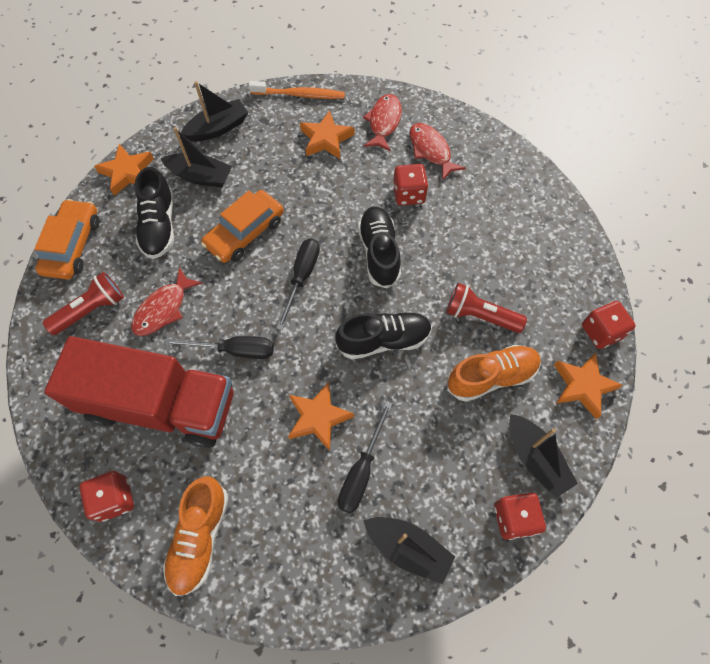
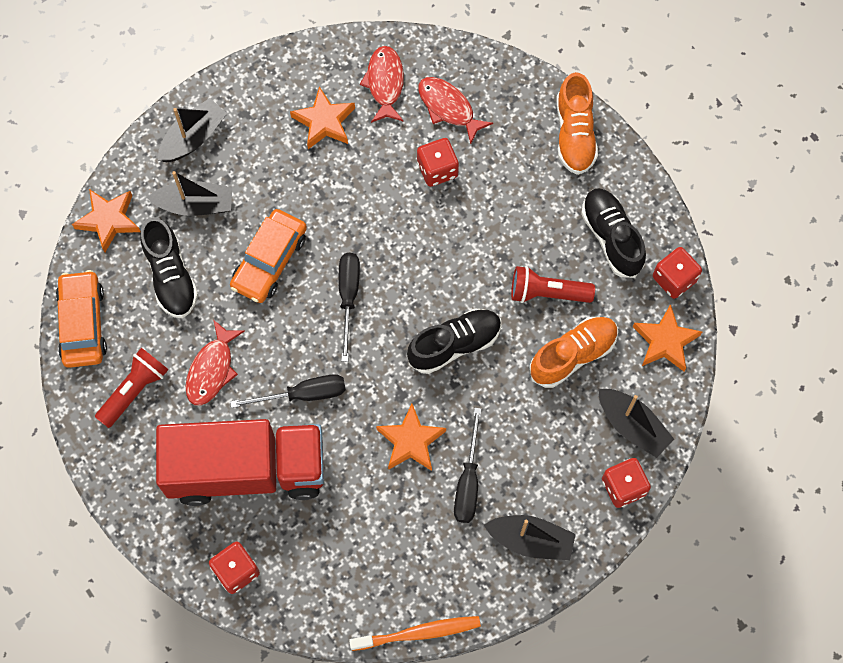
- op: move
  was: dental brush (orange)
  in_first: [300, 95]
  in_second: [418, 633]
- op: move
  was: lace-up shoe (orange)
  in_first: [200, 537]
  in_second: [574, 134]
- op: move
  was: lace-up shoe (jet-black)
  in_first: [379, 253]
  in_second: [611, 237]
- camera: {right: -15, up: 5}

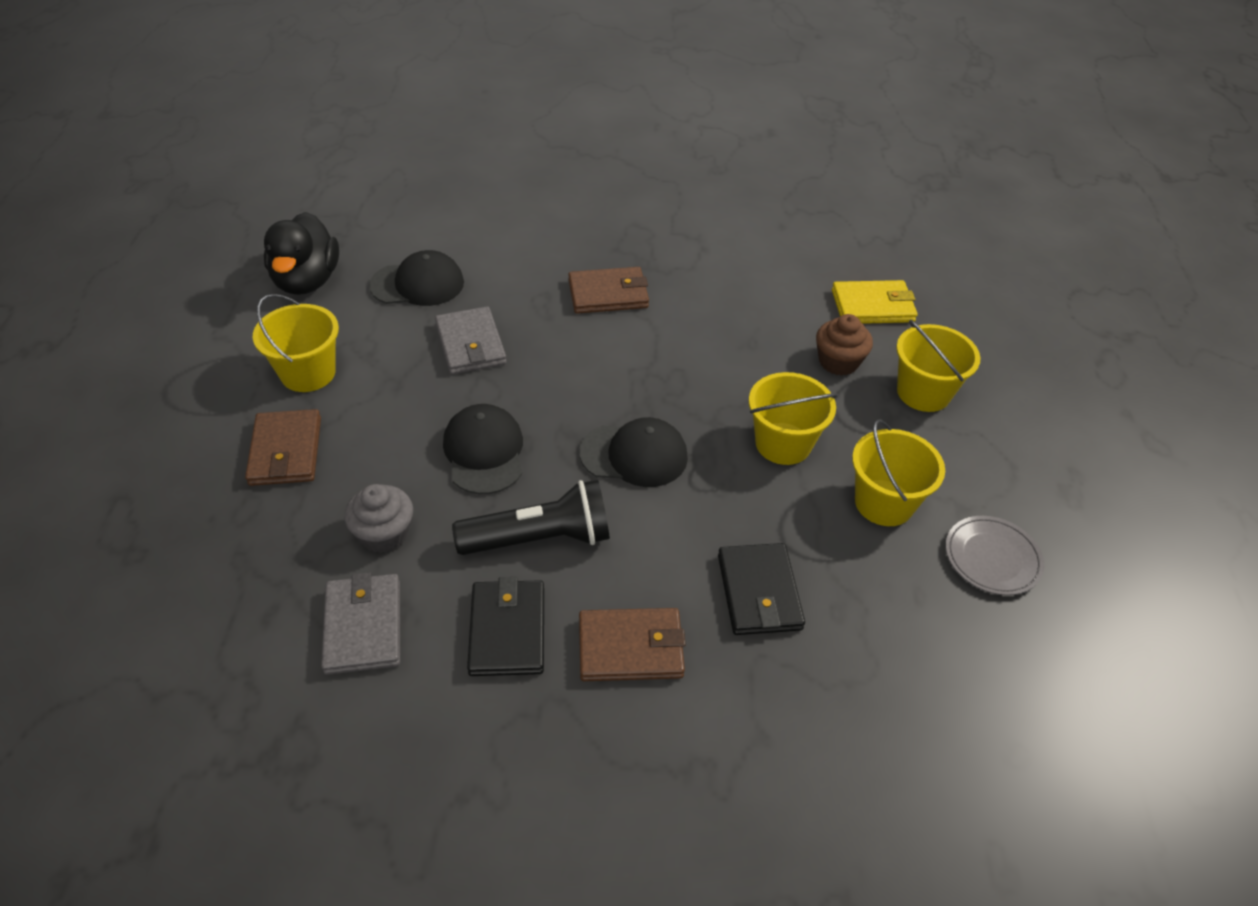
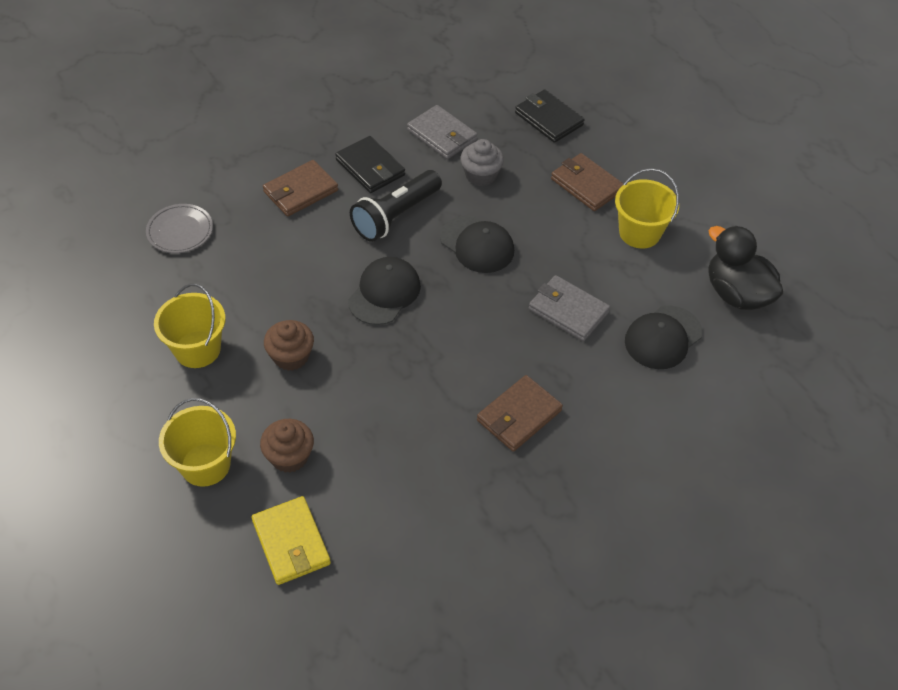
- op: move
  was: flat dish (gray)
  in_first: [992, 558]
  in_second: [180, 231]
- op: rotate
  was: wallet (bright yellow)
  in_first: [872, 306]
  in_second: [291, 542]
  clockwise: -75
- op: replace
  was: bucket (bright yellow)
  now: fairy cake (russet)
  in_first: [783, 443]
  in_second: [291, 356]
- op: rotate
  was: baseball cap (jet-black)
  in_first: [634, 455]
  in_second: [384, 293]
  clockwise: 150
- op: move
  was: wallet (jet-black)
  in_first: [759, 592]
  in_second: [548, 119]
- camera: {right: 145, up: 5}

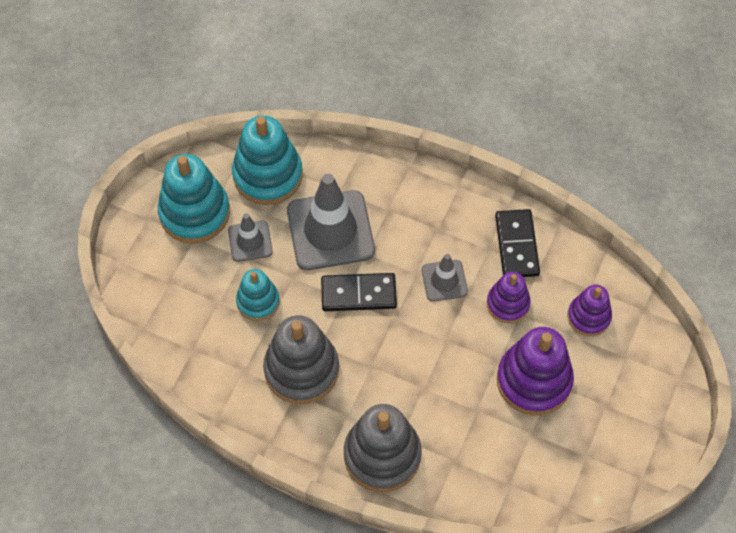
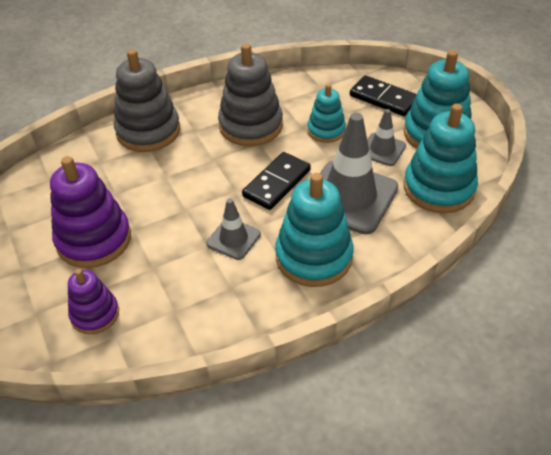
- op: insert
  now: stacking toy (aqua)
  in_second: [314, 257]
- op: move
  was: domino piece (jet-black)
  in_first: [517, 245]
  in_second: [383, 98]
- op: delete
  was: stacking toy (royal purple)
  in_first: [508, 304]
- camera: {right: 130, up: -15}

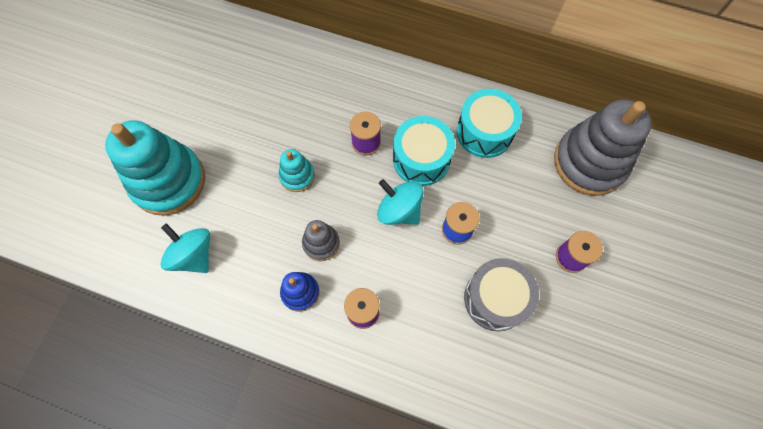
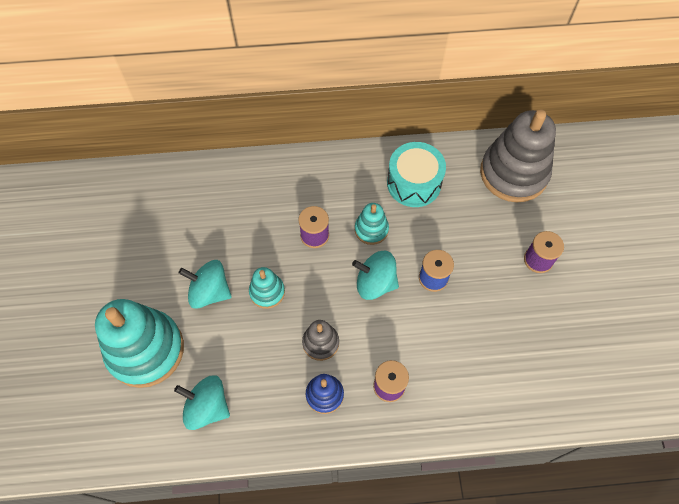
- op: insert
  now: whirligig (aqua)
  in_second: [209, 292]
- op: replace
  was: snare drum (aqua)
  now: stacking toy (aqua)
  in_first: [421, 159]
  in_second: [371, 229]
- op: delete
  was: snare drum (gray)
  in_first: [495, 299]
- camera: {right: -25, up: -5}

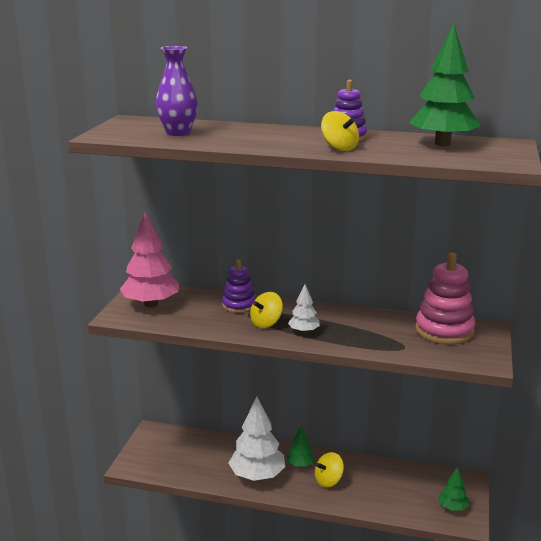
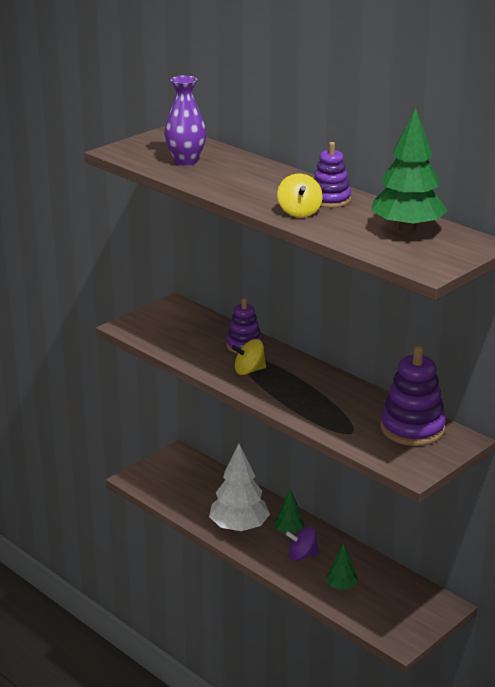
- op: recolor
  was: whirligig (bright yellow)
  now: whirligig (royal purple)
  in_first: [328, 481]
  in_second: [302, 555]
- op: move
  was: toy tree (leaf-green)
  in_first: [452, 507]
  in_second: [341, 586]
- op: recolor
  was: stacking toy (rosy)
  now: stacking toy (royal purple)
  in_first: [444, 331]
  in_second: [412, 428]
- op: delete
  was: toy tree (rosy)
  in_first: [151, 304]
- op: delete
  was: toy tree (snow-white)
  in_first: [303, 331]
- camera: {right: 30, up: 5}

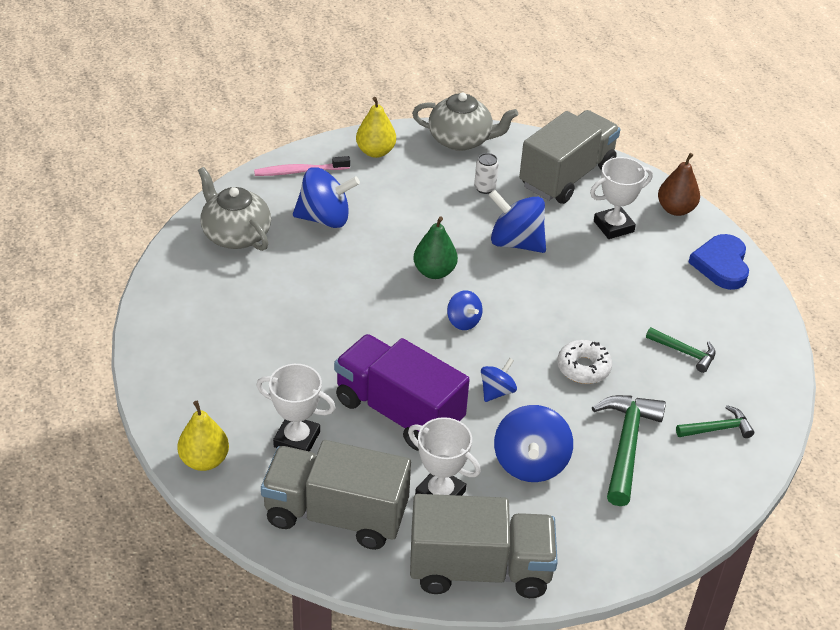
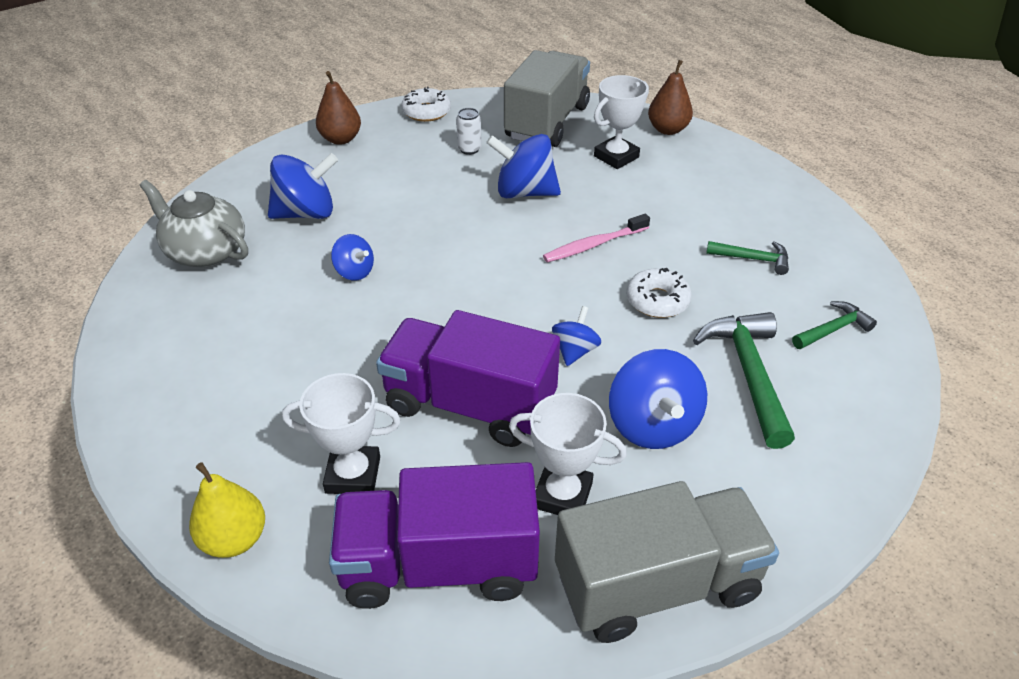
- op: recolor
  was: pear (bright yellow)
  now: pear (russet)
  in_first: [375, 151]
  in_second: [341, 139]
- op: recolor
  was: lorry (gray)
  now: lorry (royal purple)
  in_first: [336, 515]
  in_second: [439, 564]
- op: move
  was: whirligig (blue)
  in_first: [463, 321]
  in_second: [354, 272]
- op: replace
  was: china teapot (gray)
  now: donut (snow-white)
  in_first: [461, 140]
  in_second: [426, 112]
- op: move
  was: dental brush (rosy)
  in_first: [299, 171]
  in_second: [594, 245]
- op: delete
  was: pear (leaf-green)
  in_first: [434, 272]
- op: delete
  was: love heart (blue)
  in_first: [721, 265]
- camera: {right: -15, up: 0}

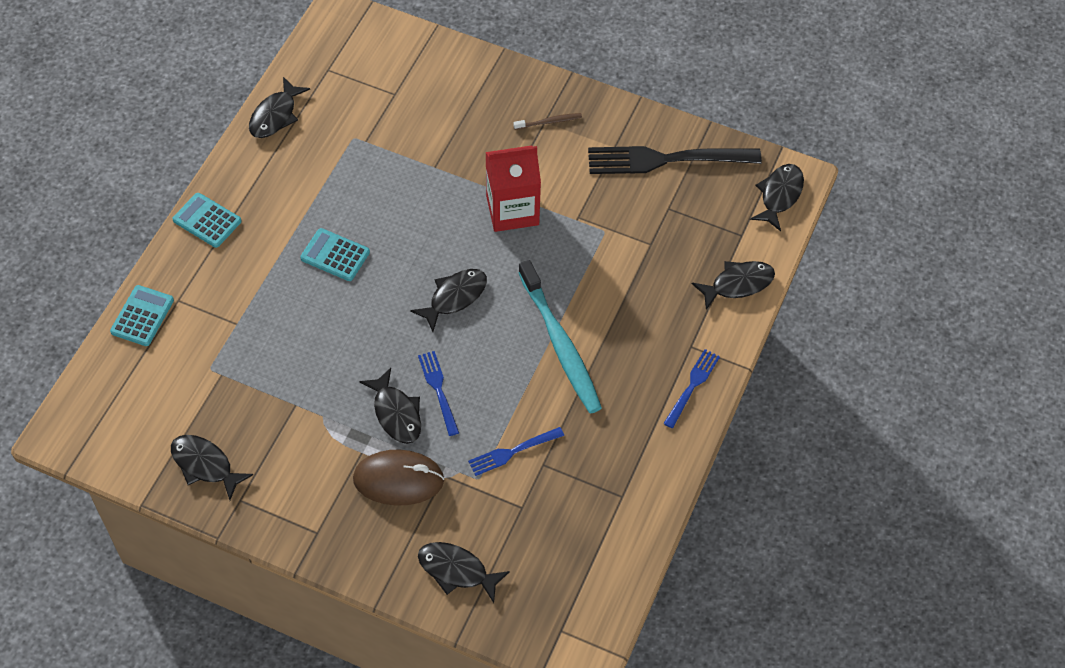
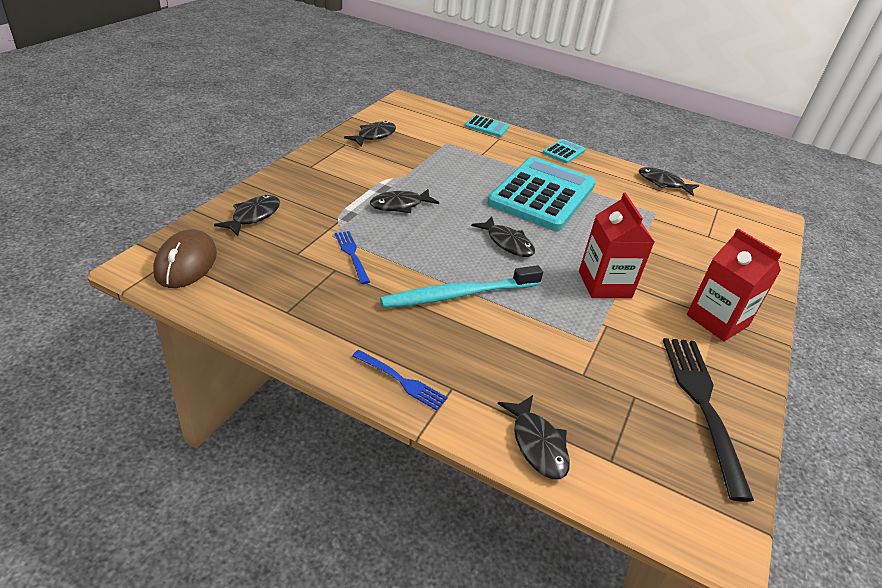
- op: move
  was: PC mouse (russet)
  in_first: [398, 479]
  in_second: [186, 263]
- op: resize
  was: calculator (aqua)
  in_first: [335, 255]
  in_second: [542, 194]
  ratio: 2.39
- op: replace
  was: dental brush (russet)
  now: carton (scarlet)
  in_first: [549, 122]
  in_second: [717, 320]
- op: delete
  was: table fork (blue)
  in_first: [438, 390]
- op: delete
  was: fish figure (jet-black)
  in_first: [779, 195]
- camera: {right: 90, up: -20}

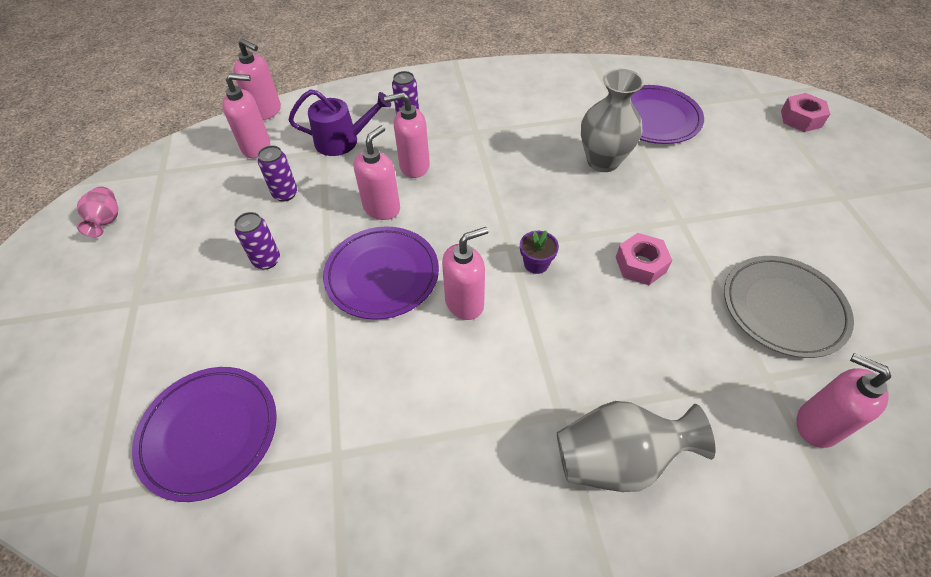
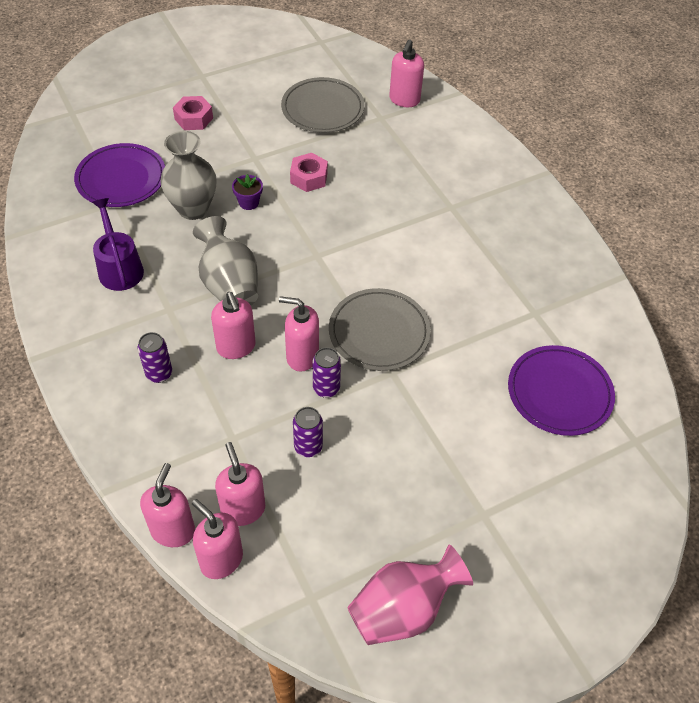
- op: move
  was: sprinkling can (royal purple)
  in_first: [342, 141]
  in_second: [119, 268]
- op: move
  was: hexagon nut (rosy)
  in_first: [801, 119]
  in_second: [194, 118]
- op: move
  was: pump bottle (rosy)
  in_first: [465, 303]
  in_second: [221, 560]
- op: move
  was: flower vase (gray)
  in_first: [617, 459]
  in_second: [229, 284]
- op: move
  was: plant pot (royal purple)
  in_first: [536, 263]
  in_second: [249, 202]
- op: move
  was: can (royal purple)
  in_first: [267, 260]
  in_second: [326, 388]
- op: recolor
  was: flat dish (royal purple)
  now: flat dish (gray)
  in_first: [382, 275]
  in_second: [379, 332]
- op: resize
  was: flower vase (rosy)
  in_first: [107, 221]
  in_second: [403, 610]
  ratio: 1.81
- camera: {right: -110, up: 0}

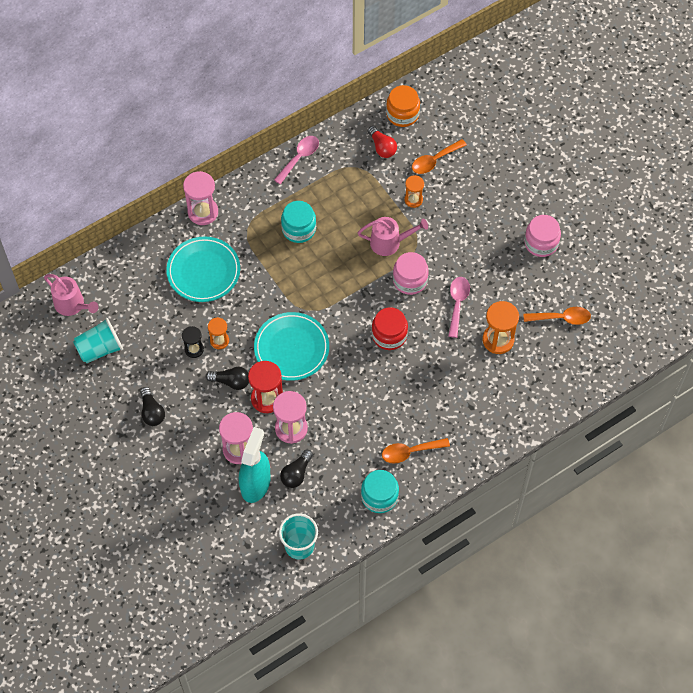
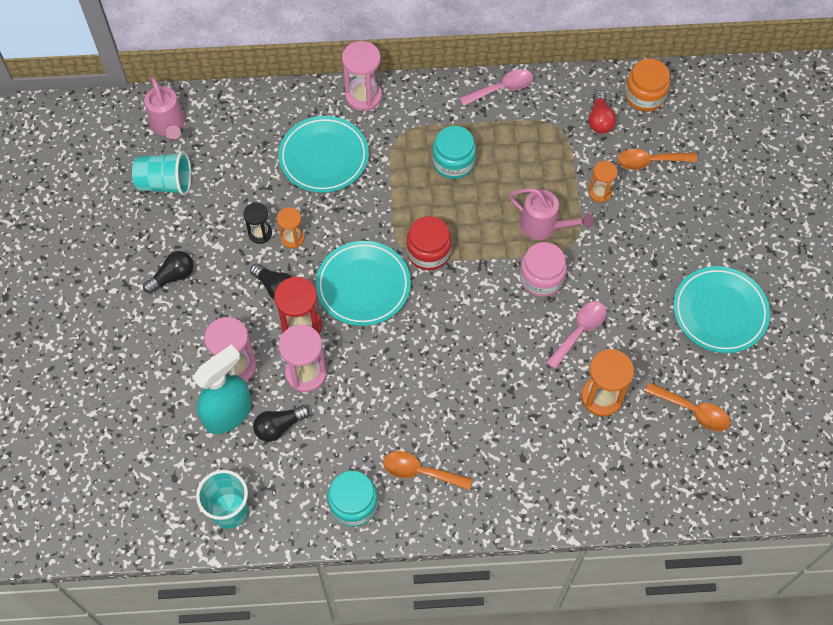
- op: rotate
  was: lightbulb (jet-black)
  in_first: [152, 412]
  in_second: [173, 276]
  clockwise: -135
- op: move
  was: preserve jar (scarlet)
  in_first: [389, 335]
  in_second: [428, 252]
- op: replace
  was: preserve jar (rosy)
  now: flat dish (aqua)
  in_first: [541, 243]
  in_second: [719, 312]
- camera: {right: 30, up: 0}

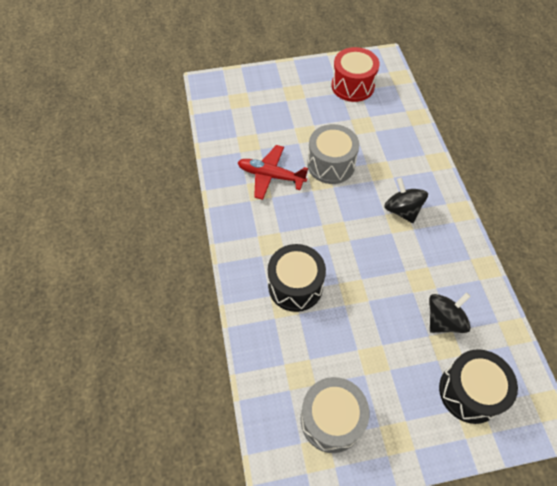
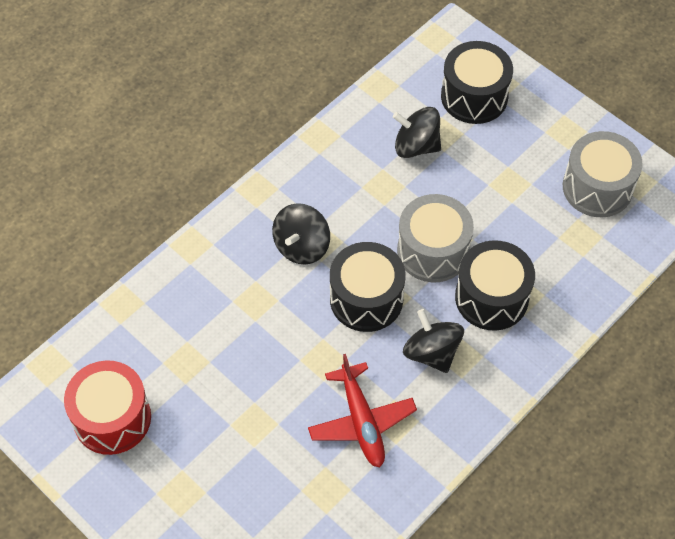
- op: insert
  now: snare drum (jet-black)
  in_second: [366, 299]
- op: move
  was: snare drum (gray)
  in_first: [331, 164]
  in_second: [433, 251]
- op: insert
  now: whirligig (jet-black)
  in_second: [431, 352]
- camera: {right: -125, up: 0}

